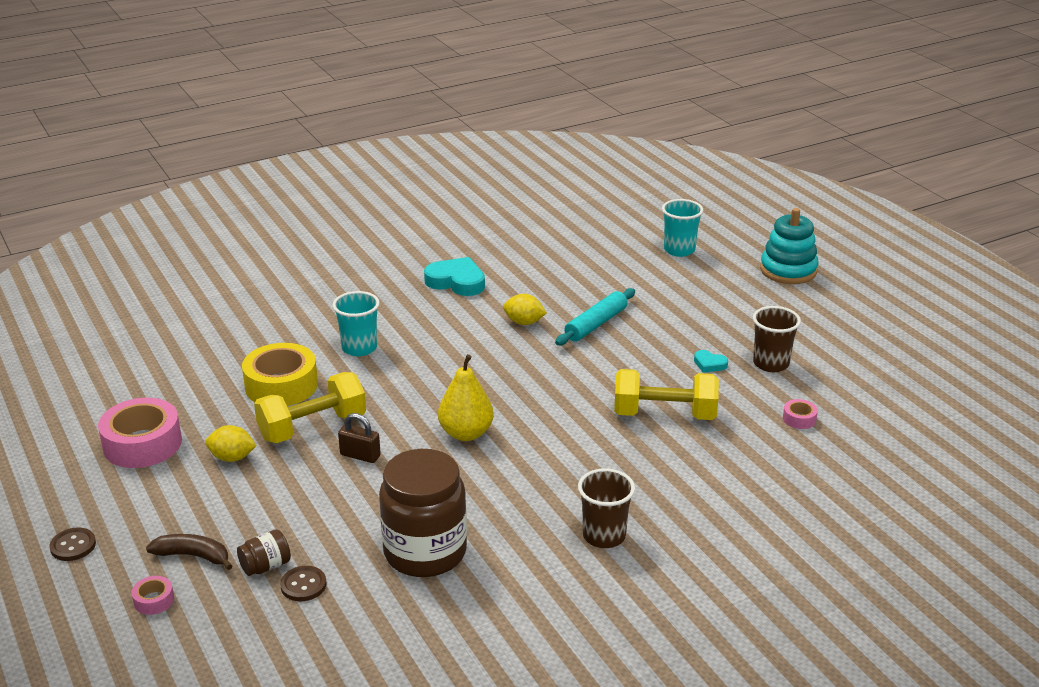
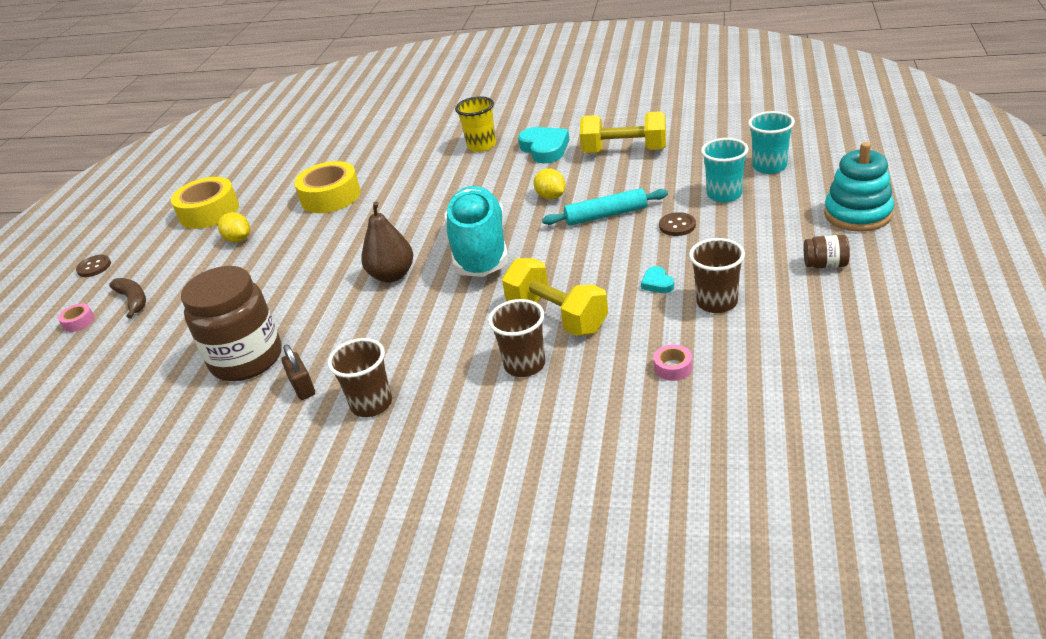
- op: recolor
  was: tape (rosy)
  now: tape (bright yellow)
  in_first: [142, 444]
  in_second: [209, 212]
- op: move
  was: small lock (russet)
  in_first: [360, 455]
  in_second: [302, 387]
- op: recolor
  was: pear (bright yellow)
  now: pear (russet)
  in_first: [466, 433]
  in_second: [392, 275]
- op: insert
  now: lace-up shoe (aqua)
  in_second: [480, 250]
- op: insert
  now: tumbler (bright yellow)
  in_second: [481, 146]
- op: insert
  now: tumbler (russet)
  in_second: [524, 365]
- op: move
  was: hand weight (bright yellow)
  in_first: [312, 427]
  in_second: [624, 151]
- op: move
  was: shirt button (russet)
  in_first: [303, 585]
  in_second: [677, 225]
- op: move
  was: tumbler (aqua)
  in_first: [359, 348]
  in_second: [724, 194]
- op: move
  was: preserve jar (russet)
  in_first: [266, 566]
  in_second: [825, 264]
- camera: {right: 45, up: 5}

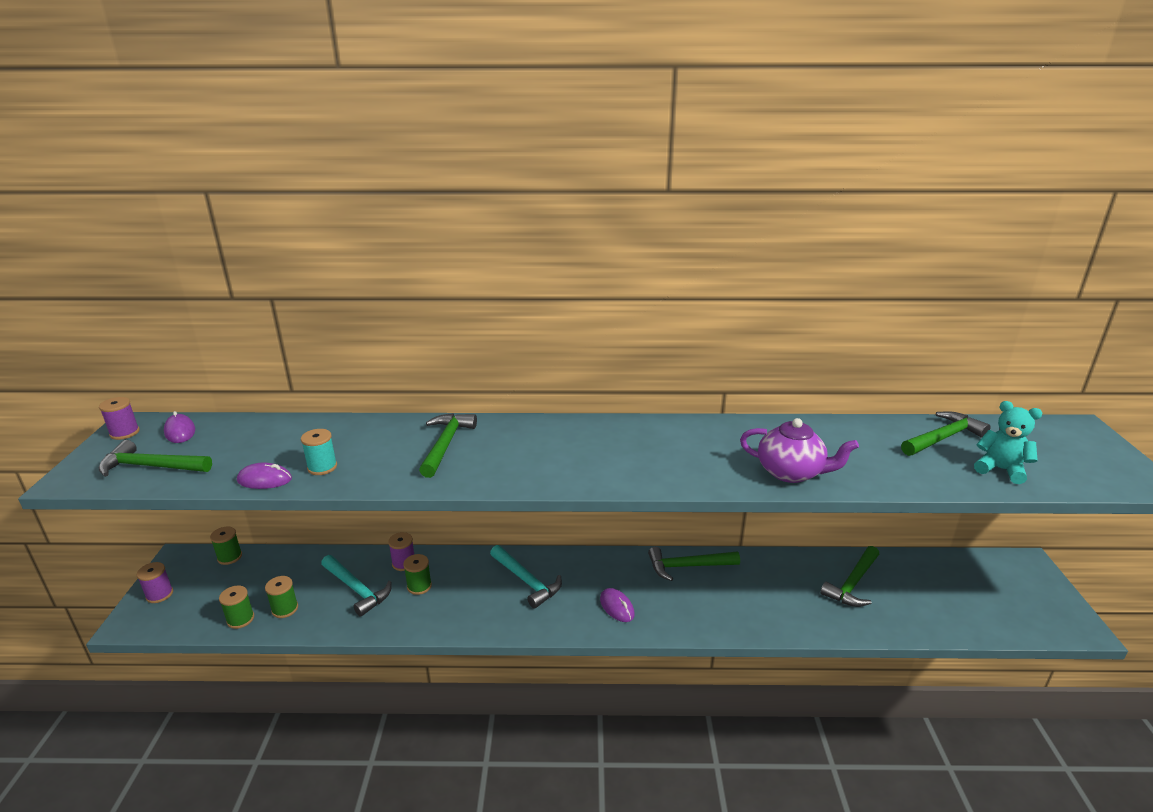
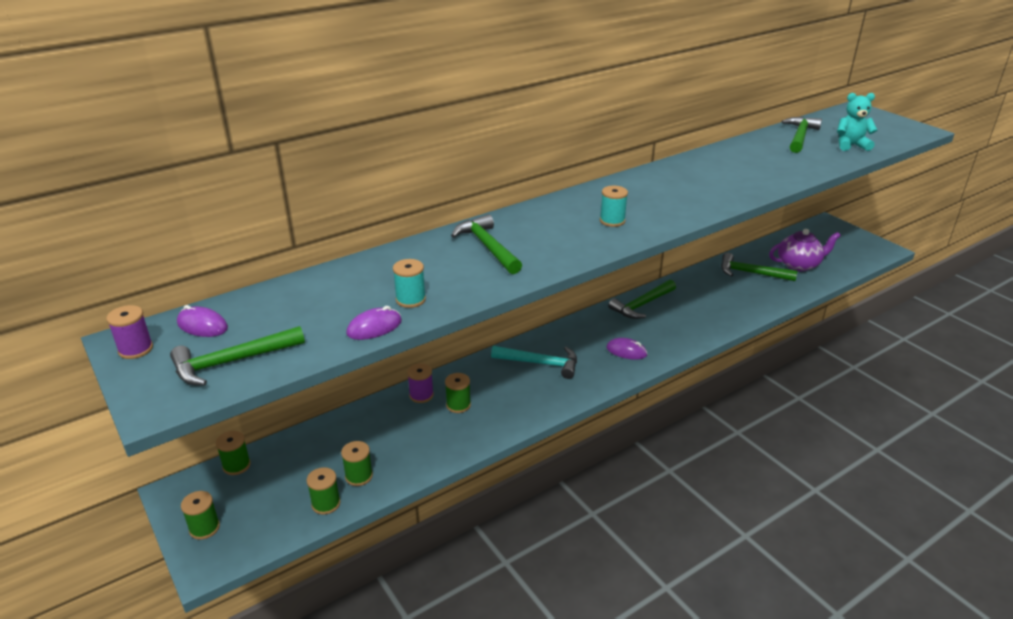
- op: recolor
  was: reel of thread (royal purple)
  now: reel of thread (leaf-green)
  in_first: [159, 594]
  in_second: [204, 528]
- op: insert
  now: reel of thread (aqua)
  in_second: [612, 221]
- op: rotate
  was: hammer (leaf-green)
  in_first: [853, 583]
  in_second: [751, 273]
  clockwise: 105
- op: move
  was: china teapot (royal purple)
  in_first: [791, 472]
  in_second: [799, 265]
- op: delete
  was: hammer (aqua)
  in_first: [356, 589]
- camera: {right: -35, up: 5}

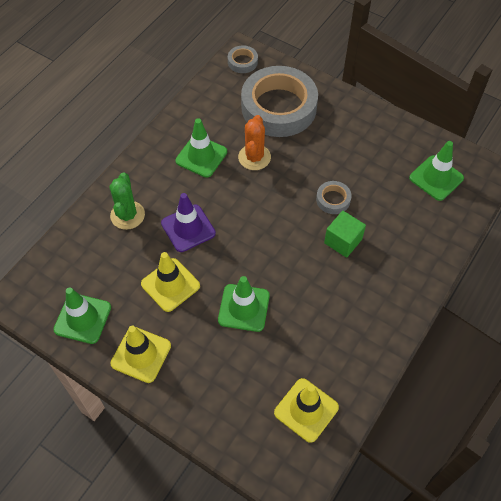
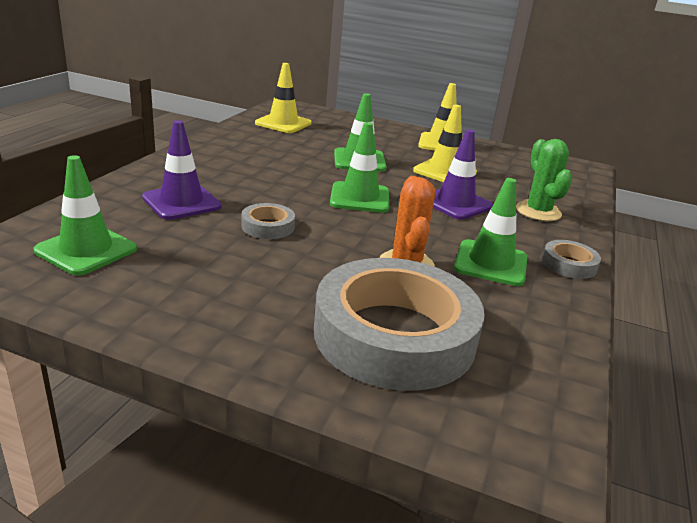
- op: insert
  now: traffic cone (royal purple)
  in_second: [181, 202]
- op: move
  was: traffic cone (leaf-green)
  in_first: [82, 318]
  in_second: [359, 198]
- op: move
  was: tape (gray)
  in_first: [242, 62]
  in_second: [569, 264]
- op: delete
  was: cube (leaf-green)
  in_first: [343, 241]
- camera: {right: 165, up: -30}

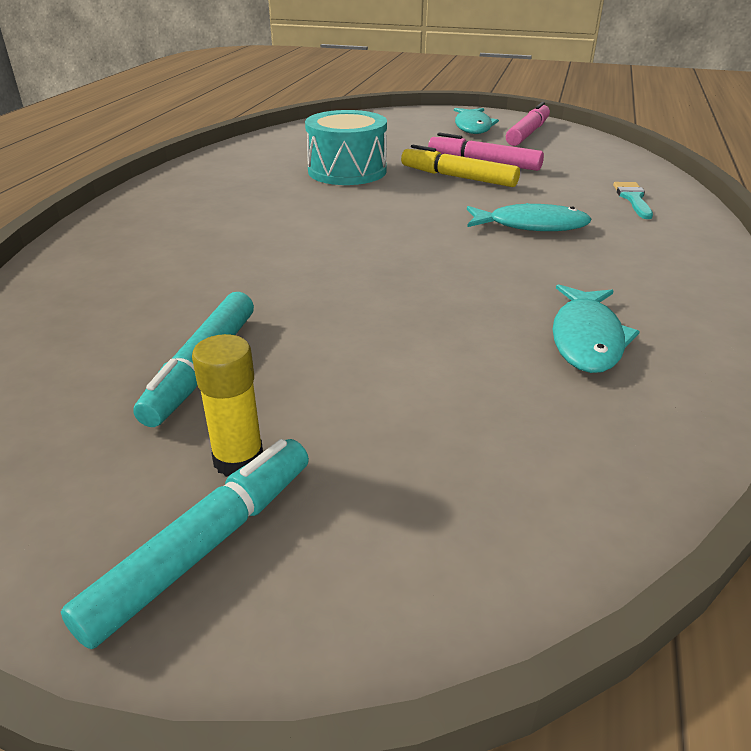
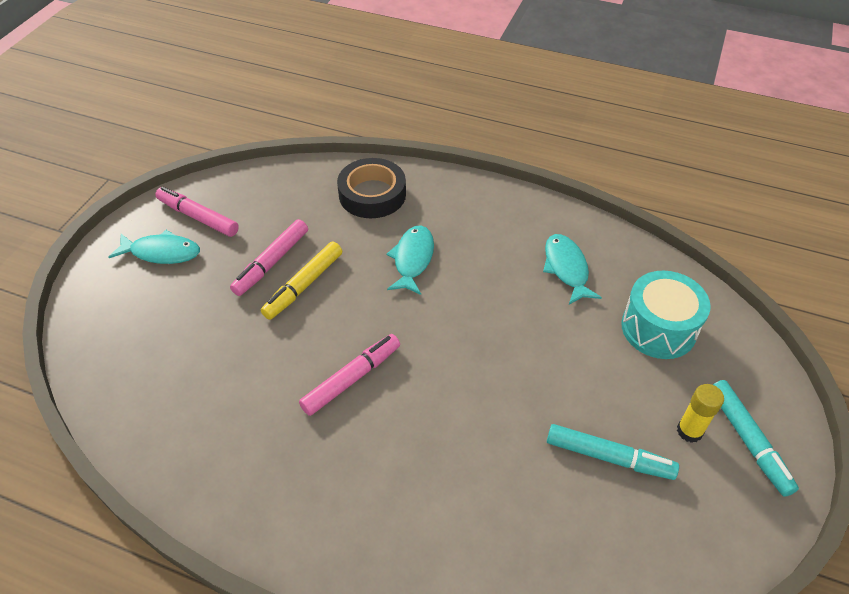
- op: insert
  now: marker (rosy)
  in_second: [352, 379]
- op: replace
  was: paint brush (aqua)
  now: tape (jet-black)
  in_first: [633, 199]
  in_second: [372, 194]
- op: rotate
  was: fish figure (aqua)
  in_first: [586, 339]
  in_second: [566, 268]
  clockwise: -120
- op: move
  was: snare drum (aqua)
  in_first: [347, 171]
  in_second: [658, 328]
- op: rotate
  was: marker (aqua)
  in_first: [204, 546]
  in_second: [748, 441]
  clockwise: -150
- camera: {right: -85, up: 15}

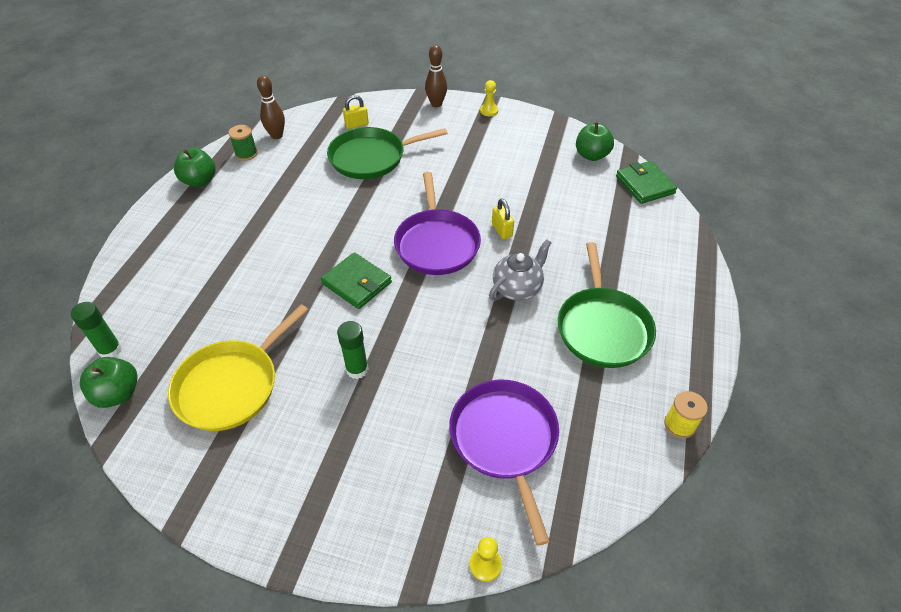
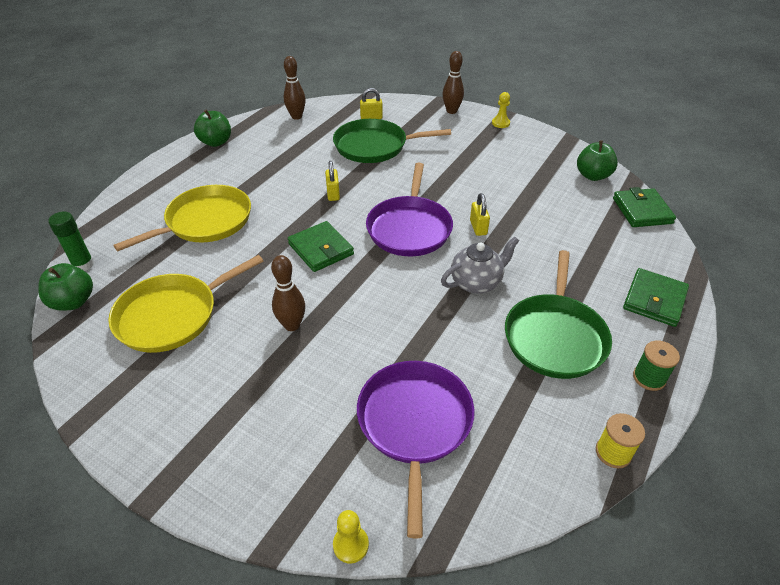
- op: insert
  now: skillet (bright yellow)
  in_second: [205, 221]
- op: replace
  was: glue stick (leaf-green)
  now: bowling pin (russet)
  in_first: [357, 369]
  in_second: [292, 325]
- op: insert
  now: small lock (bright yellow)
  in_second: [333, 194]
- op: insert
  now: wallet (leaf-green)
  in_second: [654, 300]
- op: move
  was: reel of thread (leaf-green)
  in_first: [246, 154]
  in_second: [649, 378]
- camera: {right: 15, up: -5}

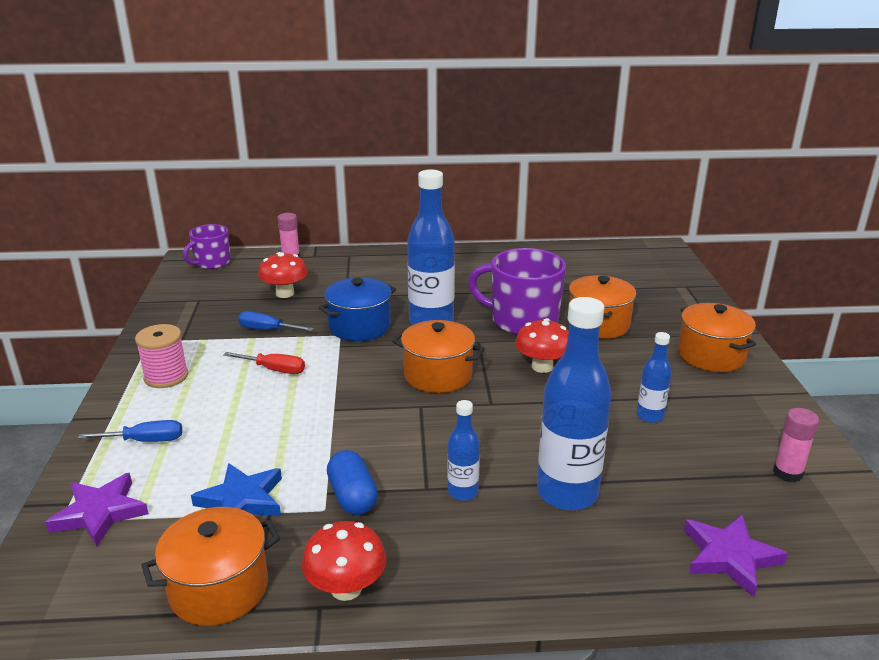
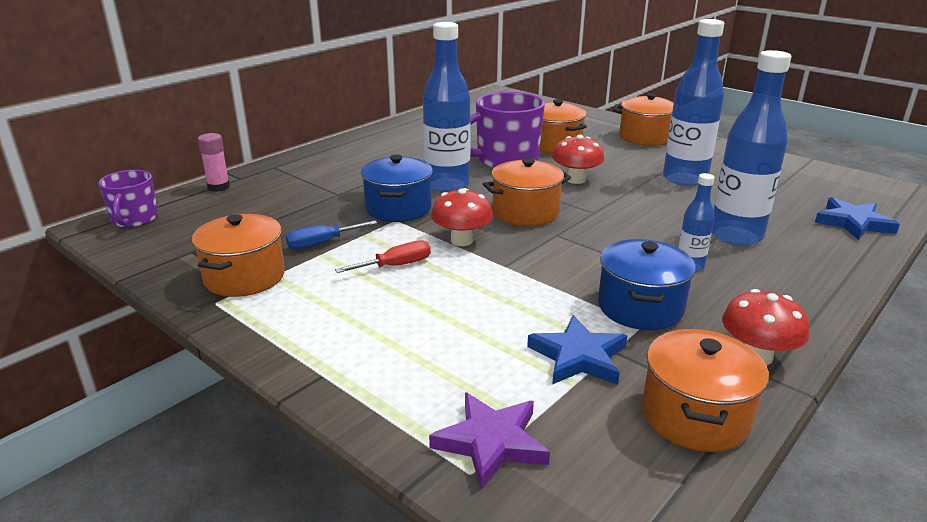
- op: insert
  now: stockpot (orange)
  in_second: [244, 277]
- op: move
  was: mushroom (scarlet)
  in_first: [285, 293]
  in_second: [462, 240]
- op: replace
  was: pill shape (blue)
  now: stockpot (blue)
  in_first: [352, 497]
  in_second: [640, 307]
- op: resize
  was: flask (blue)
  in_first: [650, 416]
  in_second: [684, 179]
  ratio: 2.0
- op: recolor
  was: star (royal purple)
  now: star (blue)
  in_first: [729, 557]
  in_second: [853, 223]
- op: delete
  was: hand screwdriver (blue)
  in_first: [145, 441]
- op: delete
  was: reel of thread (rosy)
  in_first: [166, 377]
- op: delete
  was: glue stick (rosy)
  in_first: [787, 473]
- camera: {right: -45, up: 0}

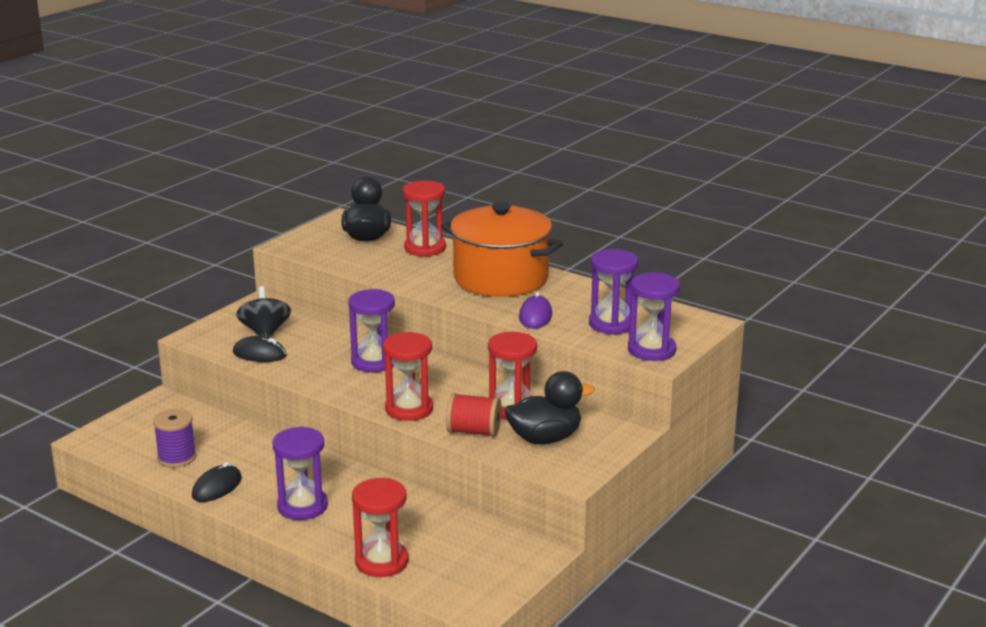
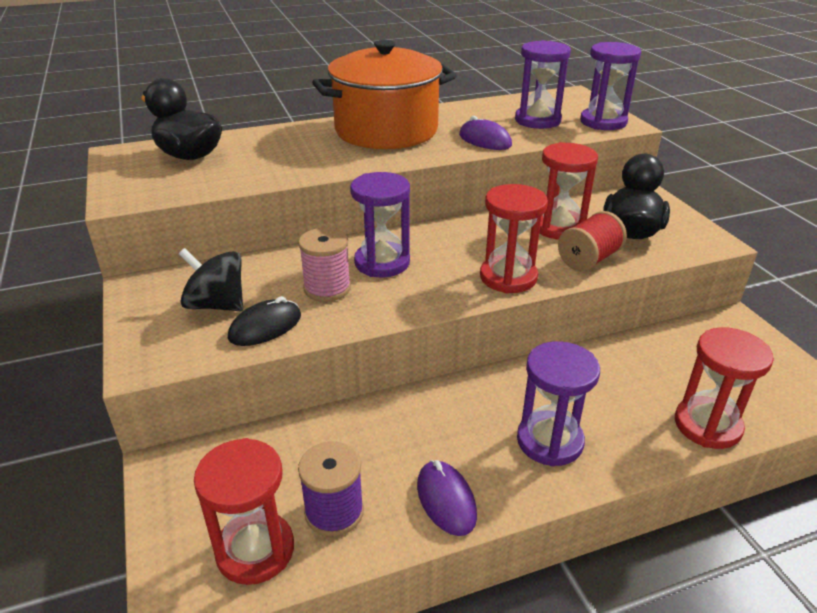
- op: move
  was: hourglass (scarlet)
  in_first: [425, 248]
  in_second: [255, 550]
- op: insert
  now: reel of thread (rosy)
  in_second: [327, 288]
- op: recolor
  was: PC mouse (jet-black)
  now: PC mouse (royal purple)
  in_first: [217, 487]
  in_second: [446, 500]
- camera: {right: -55, up: 10}

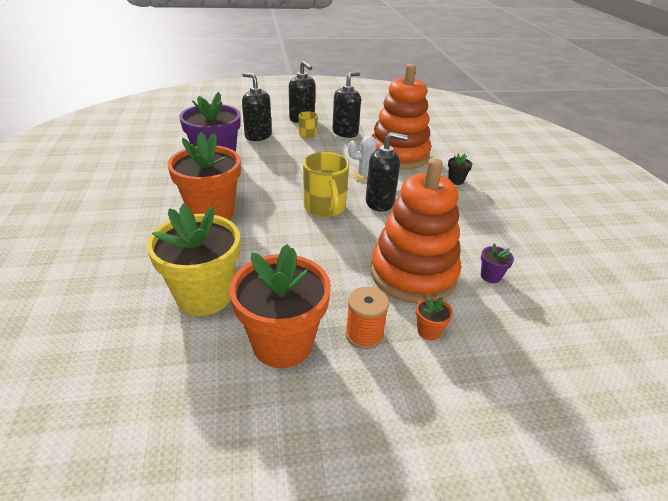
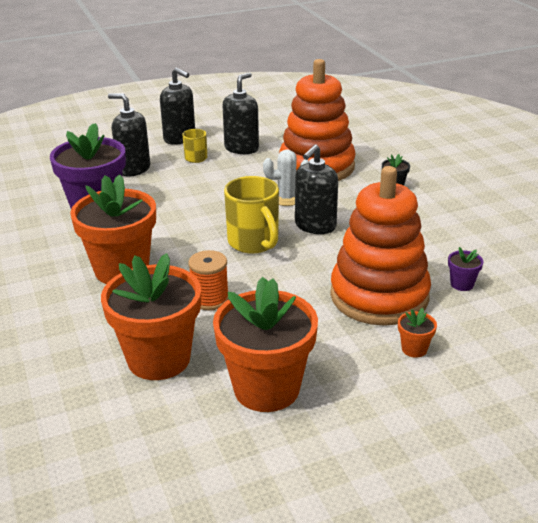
- op: recolor
  was: plant pot (bright yellow)
  now: plant pot (orange)
  in_first: [204, 296]
  in_second: [159, 359]
- op: move
  was: reel of thread (orange)
  in_first: [364, 334]
  in_second: [210, 299]
- op: rotate
  was: pump bottle (jet-black)
  in_first: [380, 202]
  in_second: [315, 226]
  clockwise: 135
- camera: {right: -10, up: -5}

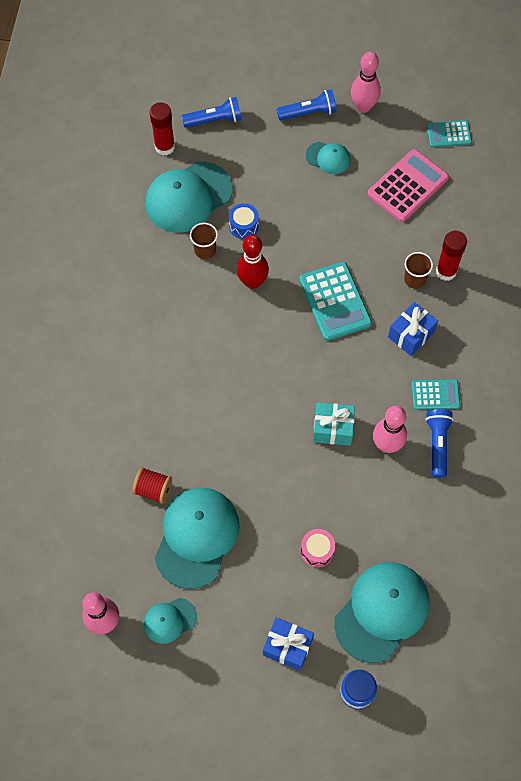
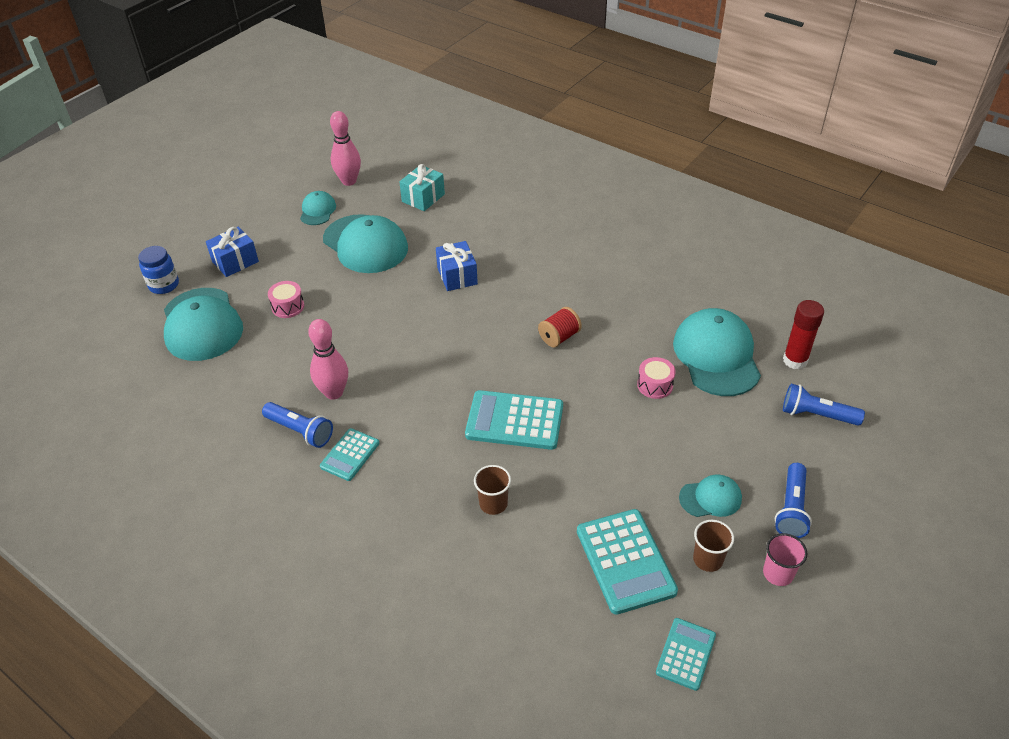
- op: move
  was: present (aqua)
  in_first: [333, 429]
  in_second: [423, 198]
- op: move
  was: present (blue)
  in_first: [411, 335]
  in_second: [457, 276]
- op: move
  was: reel of thread (scarlet)
  in_first: [153, 489]
  in_second: [559, 337]
- op: recolor
  was: calculator (rosy)
  now: calculator (aqua)
  in_first: [408, 186]
  in_second: [625, 561]
- op: recolor
  was: snare drum (blue)
  now: snare drum (rosy)
  in_first: [244, 226]
  in_second: [655, 385]
- op: rotate
  was: baseball cap (aqua)
  in_first: [328, 158]
  in_second: [710, 498]
  clockwise: -150
- op: move
  was: tumbler (russet)
  in_first: [205, 250]
  in_second: [708, 559]
- op: replace
  was: bowling pin (rosy)
  now: tumbler (rosy)
  in_first: [363, 106]
  in_second: [778, 573]
- op: rotate
  was: torch (blue)
  in_first: [214, 120]
  in_second: [816, 415]
  clockwise: 90
- op: delete
  was: bowling pin (scarlet)
  in_first: [252, 282]
- op: delete
  was: glue stick (scarlet)
  in_first: [446, 271]
- camera: {right: 120, up: -20}

